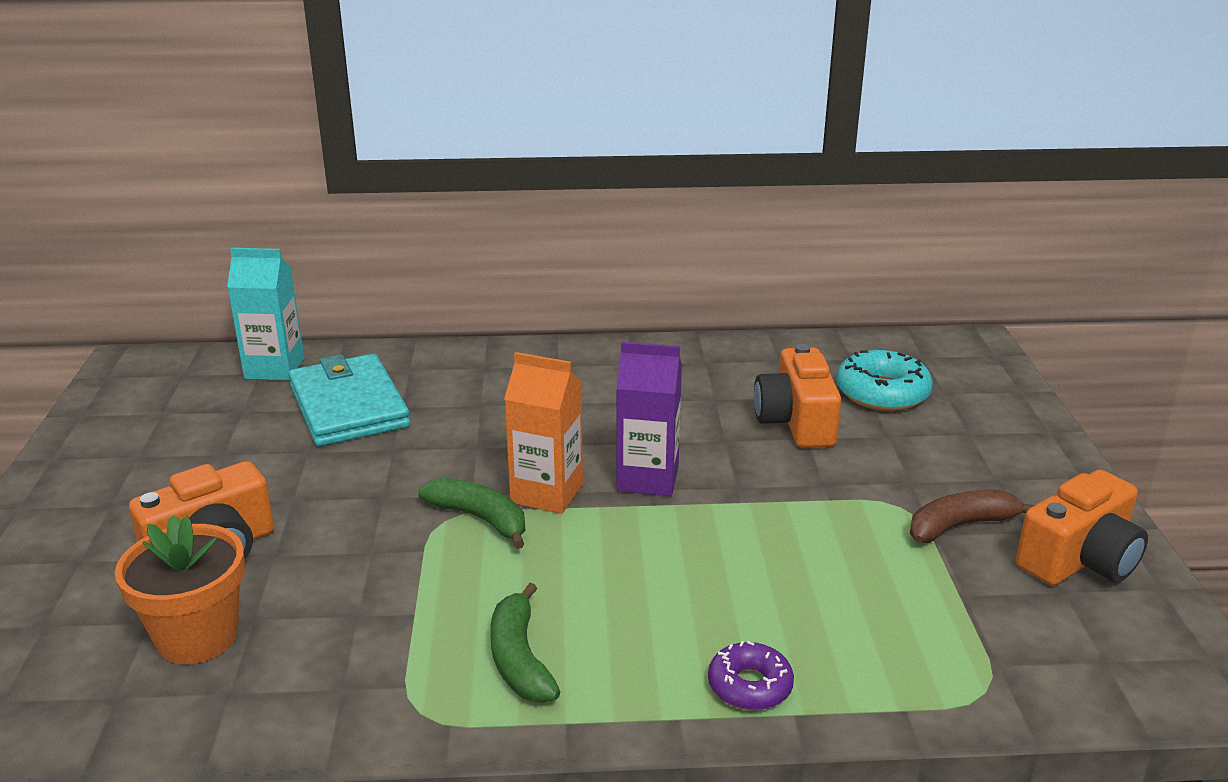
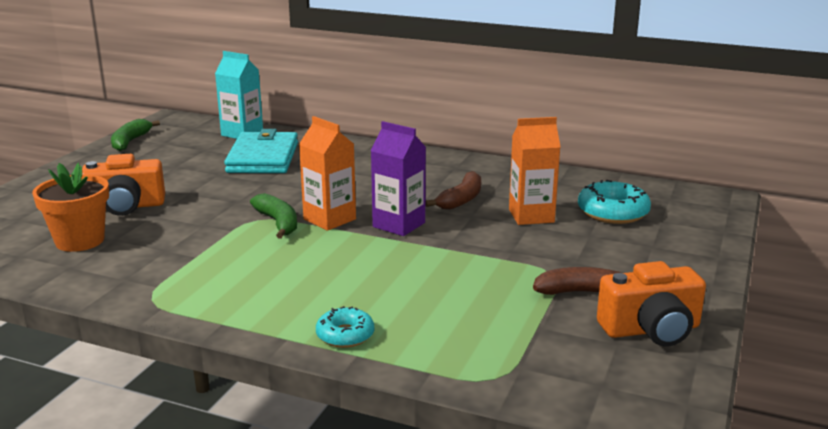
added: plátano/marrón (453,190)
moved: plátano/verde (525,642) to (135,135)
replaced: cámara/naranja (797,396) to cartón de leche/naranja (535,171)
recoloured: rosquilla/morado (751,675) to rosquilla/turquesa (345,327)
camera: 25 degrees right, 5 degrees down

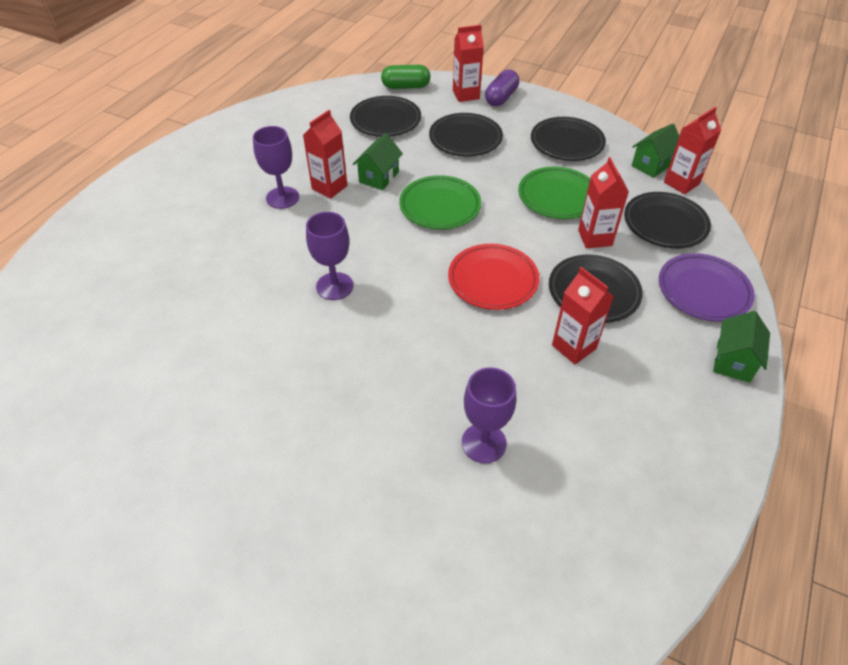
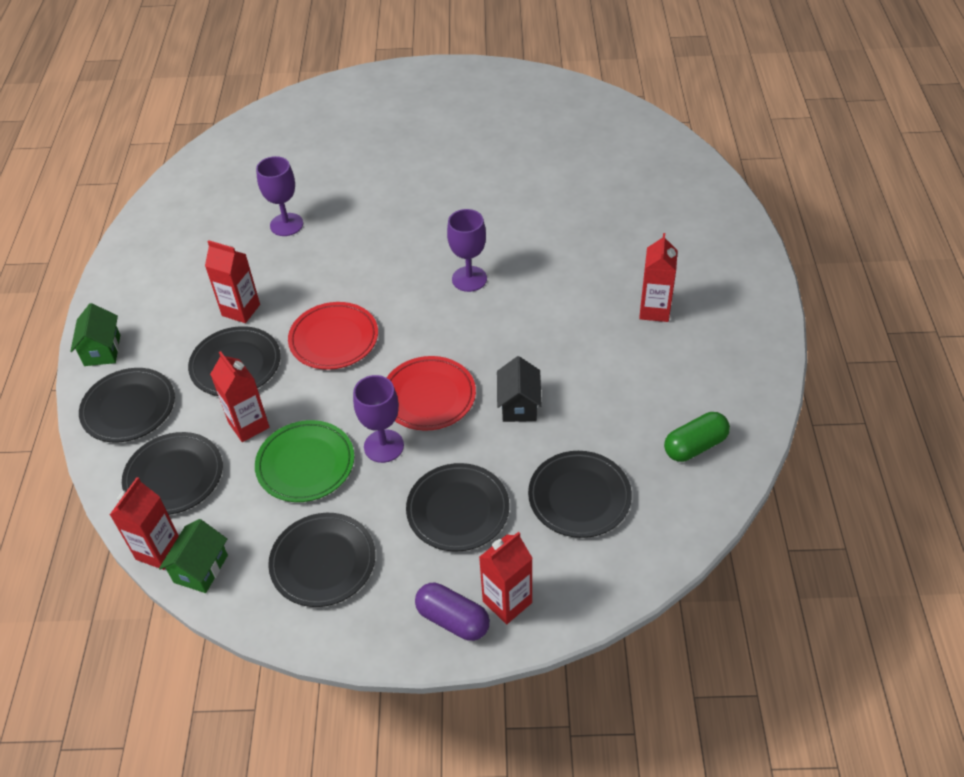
moved: cápsula/verde (405,77) to (697,437); cartón de leche/rojo (325,154) to (658,277); copa/morado (276,167) to (378,419)
recoloured: casa/verde (378,161) to casa/negro (519,389); plato/verde (440,202) to plato/rojo (431,393); plato/morado (707,287) to plato/negro (127,405)
turned: cápsula/morado (502,87) = (452,612) 60 degrees counterclockwise
camera: 155 degrees right, 0 degrees up

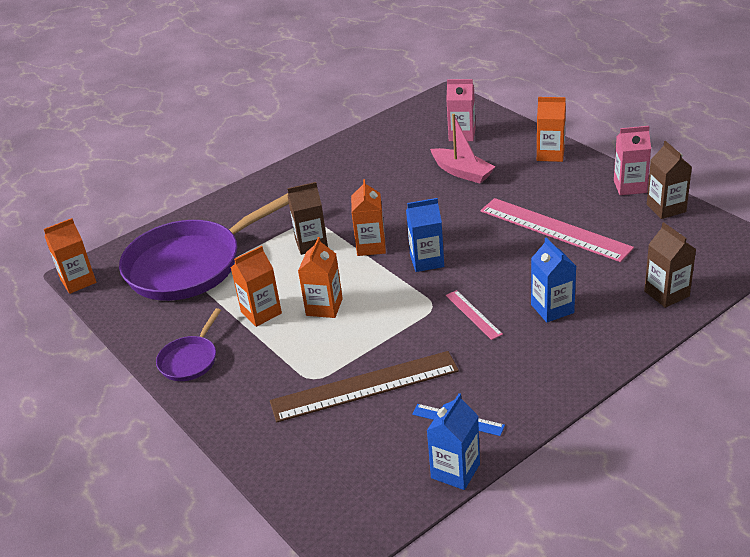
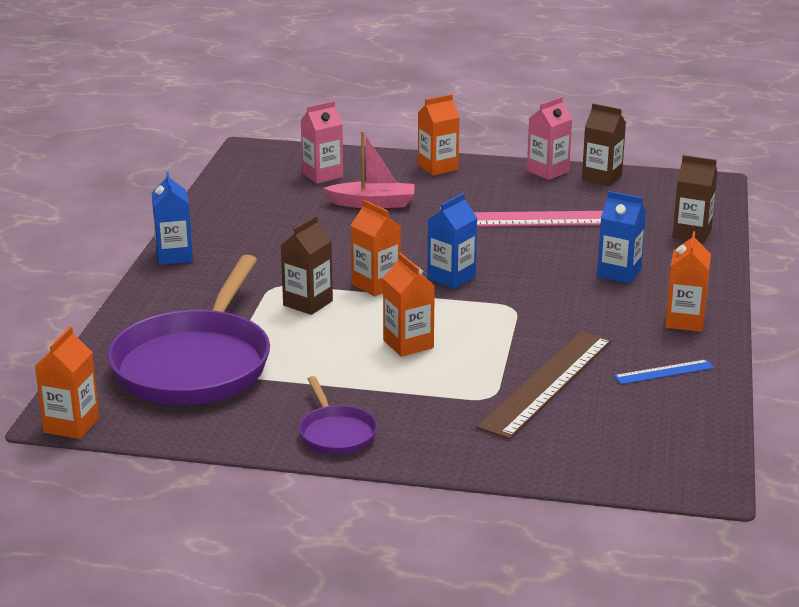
removed: regla/rosa (474,315)
moved: cartón de leche/naranja (256,286) to (688,281); cartón de leche/azul (453,441) to (172,218)
camera: 45 degrees left, 10 degrees down

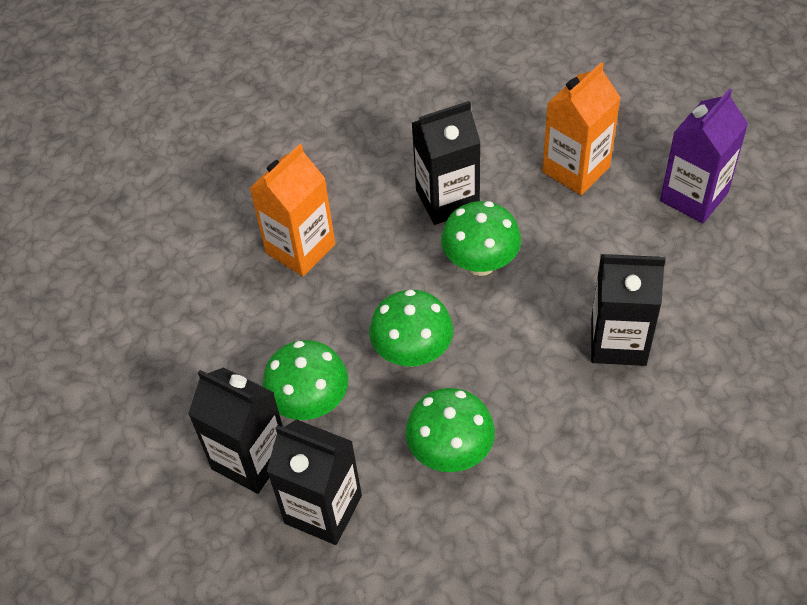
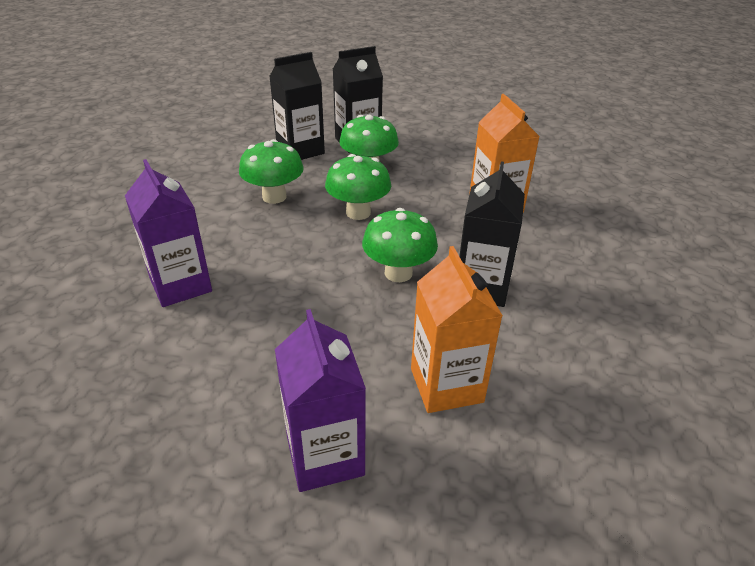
removed: cartón de leche/negro (628,310)
added: cartón de leche/morado (168,233)
camera: 120 degrees right, 15 degrees down

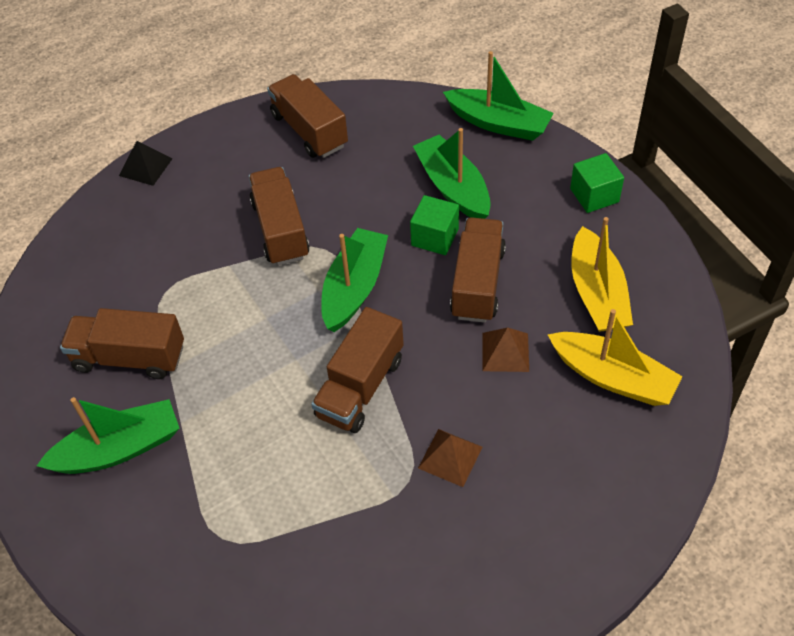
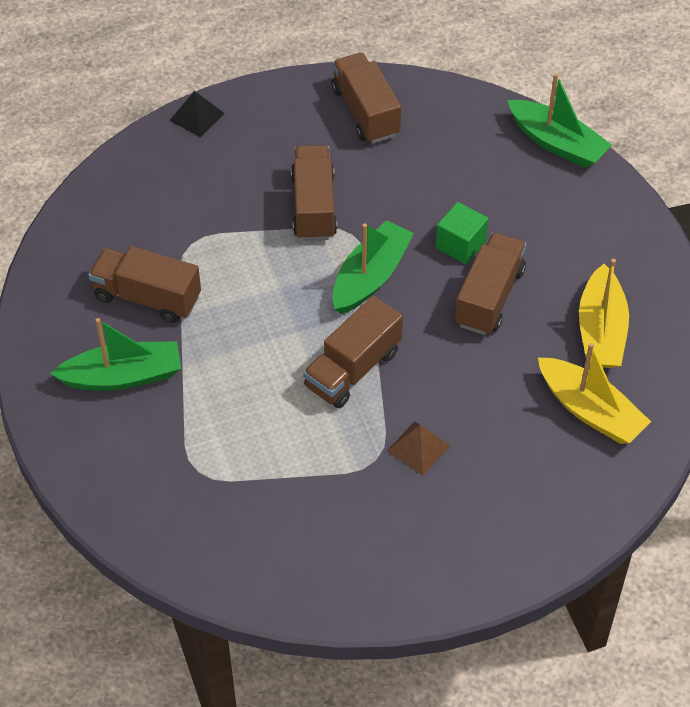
removed: barco/verde (452,173); cubo/verde (597,183); pirámide/marrón (505,350)
camera: 10 degrees right, 0 degrees up

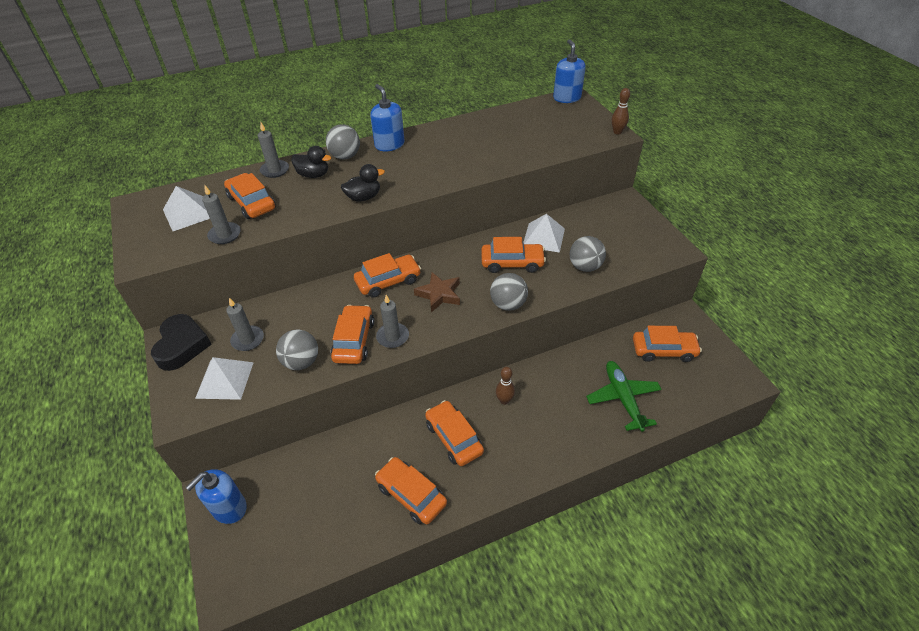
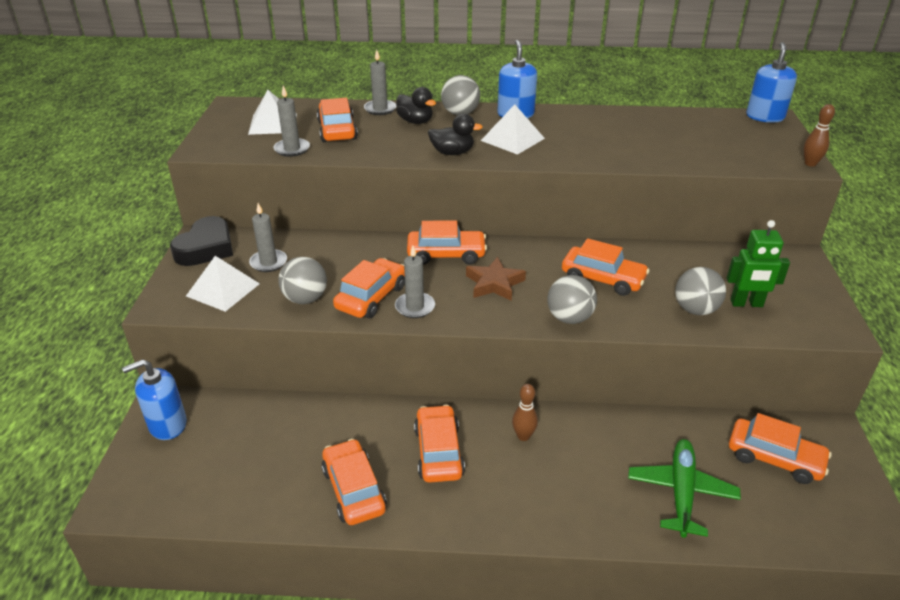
added: robot/verde (758,263)
moved: pirámide/blanco (544,233) to (513,129)
camera: 25 degrees right, 10 degrees down

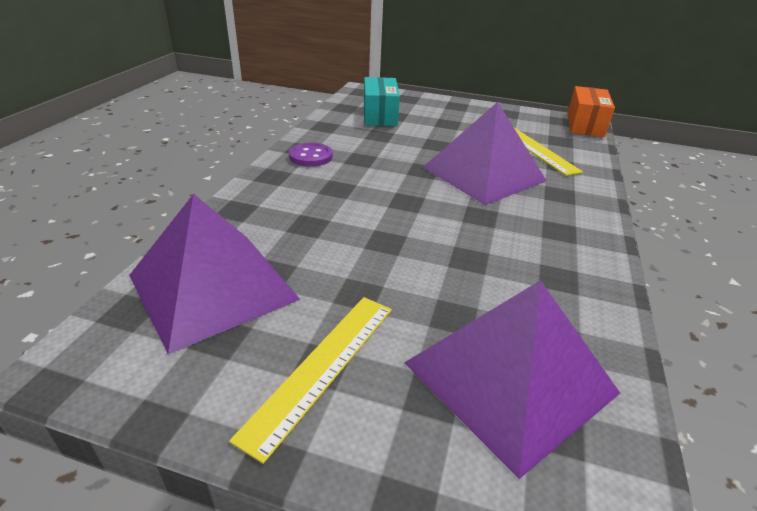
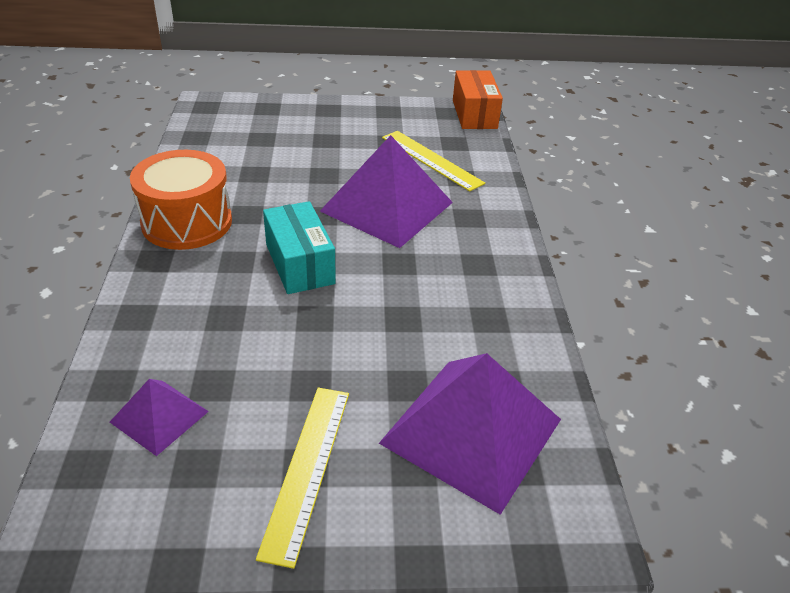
moved: caja/turquesa (382,101) to (299,247)
replaced: botón/morado (311,154) to tambor/naranja (181,200)
resized: pirámide/morado (215,274) = (159,417) x0.50
camera: 20 degrees left, 5 degrees up

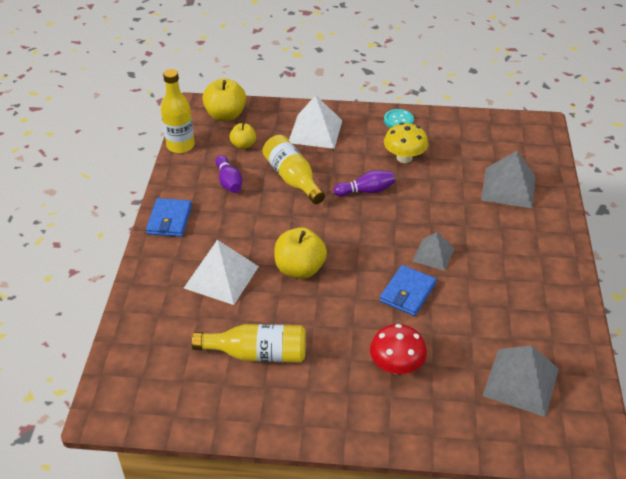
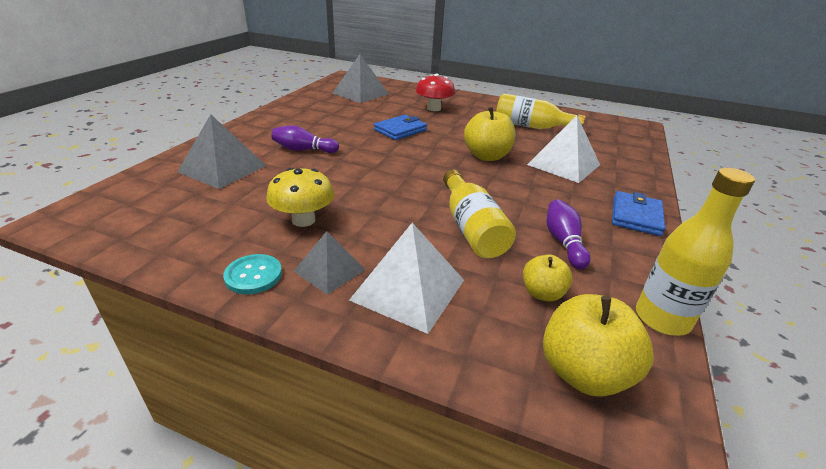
moved: bolo/morado (364,183) to (305,139); pirámide/gris (434,251) to (330,263)
camera: 165 degrees left, 10 degrees down

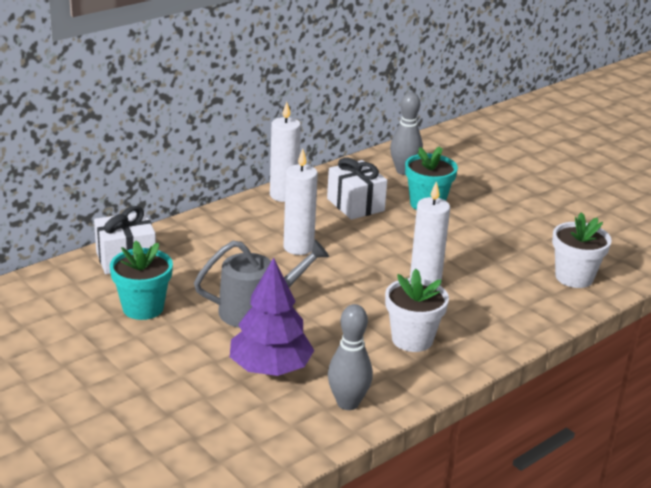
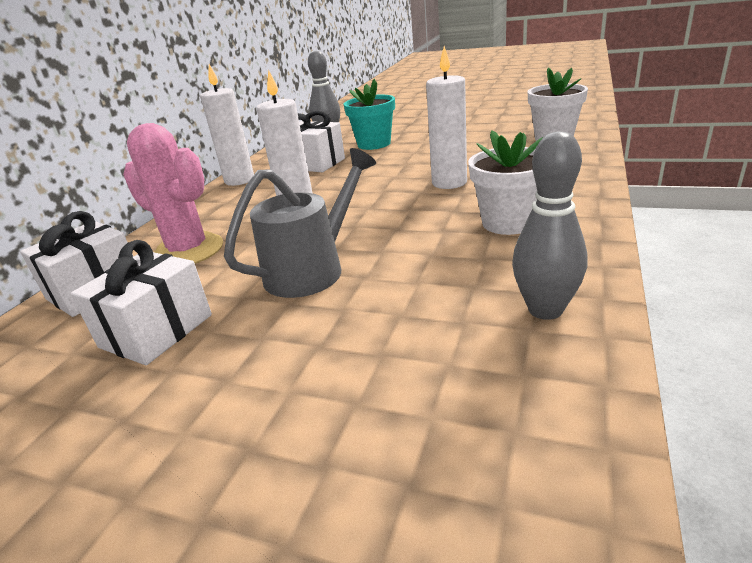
removed: árbol/morado (272,317)
added: cactus/rosa (173,193)
replaced: maceta/turquesa (141,280) to regalo/blanco (141,302)
camera: 25 degrees left, 0 degrees up

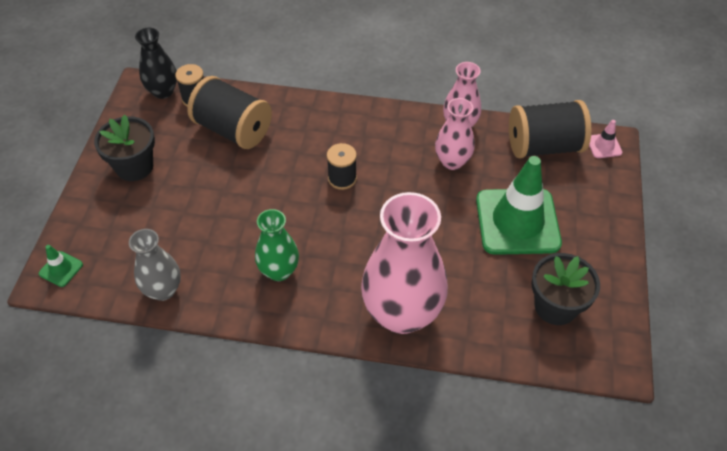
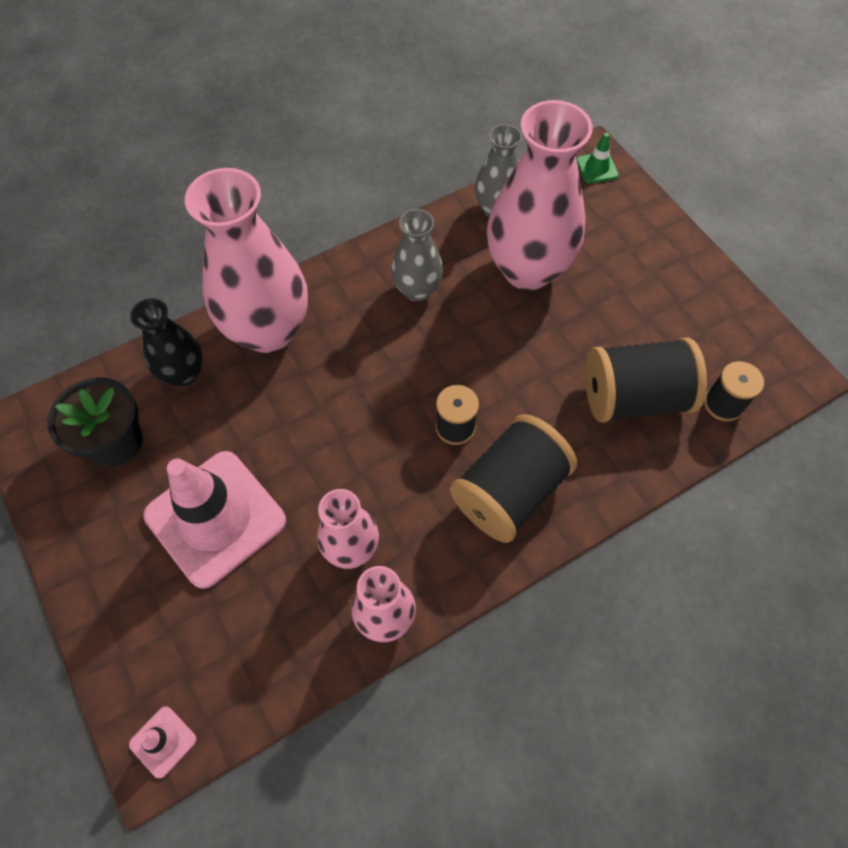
removed: maceta/negro (124,147)
added: florero/rosa (540,195)
moved: florero/negro (156,63) to (166,342); carrete/negro (550,129) to (513,478)
recoloured: cono de tráfico/verde (519,205) to cono de tráfico/rosa (214,520); florero/verde (277,245) to florero/gris (417,255)
camera: 140 degrees right, 10 degrees up

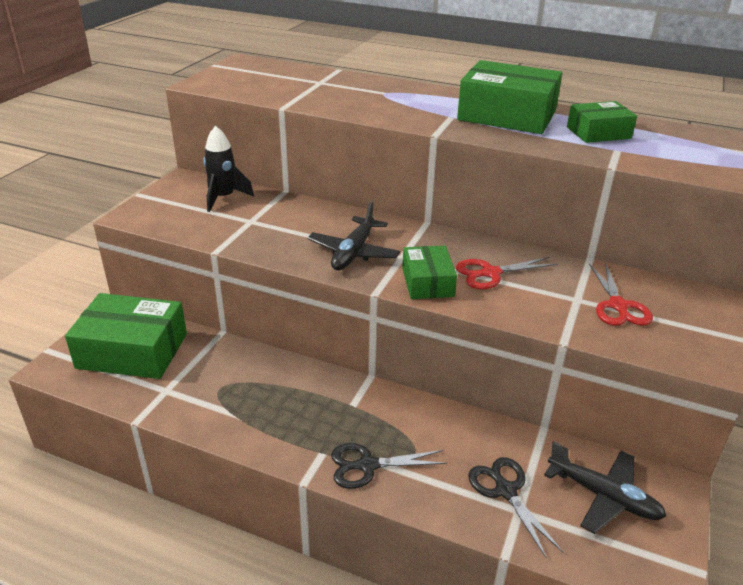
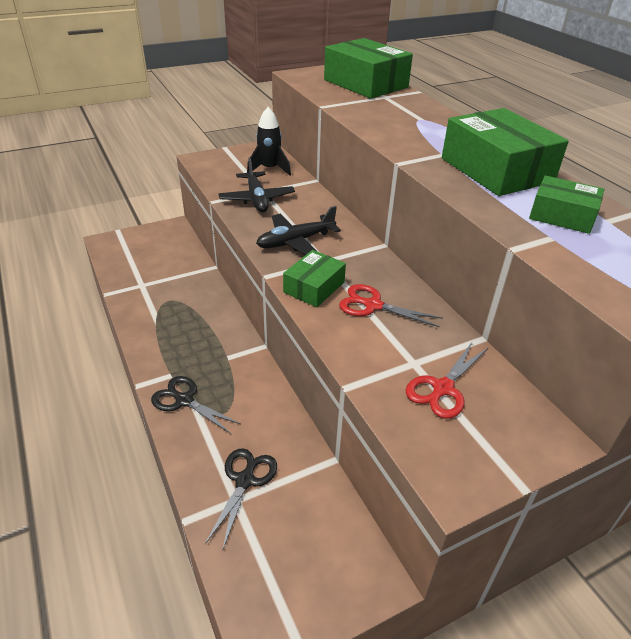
moved: caja/verde (126,336) to (368,68); avión/negro (605,487) to (257,184)
camera: 40 degrees right, 5 degrees up

